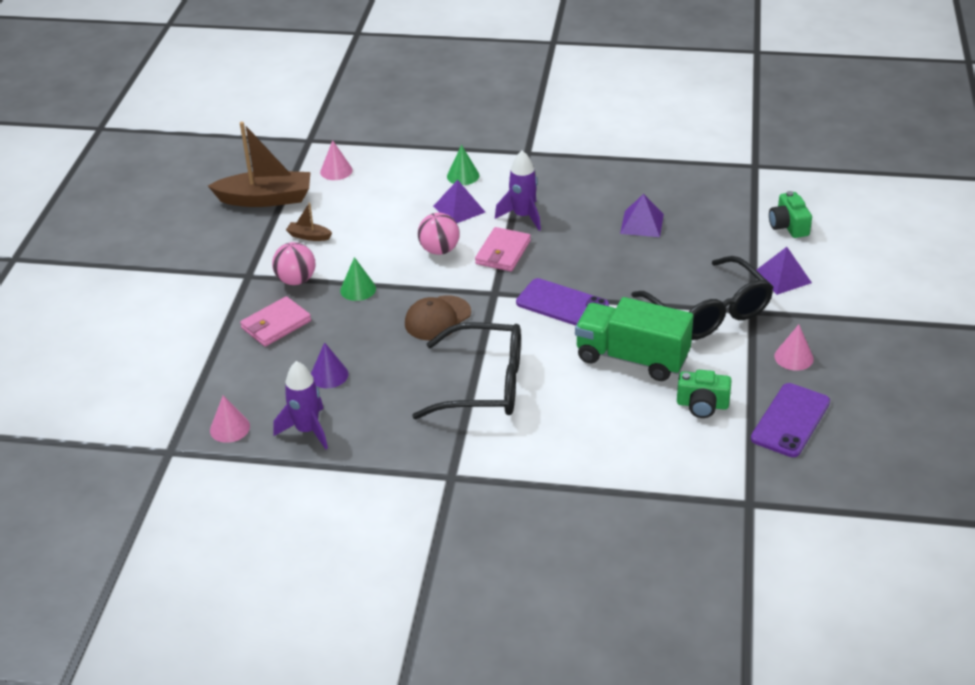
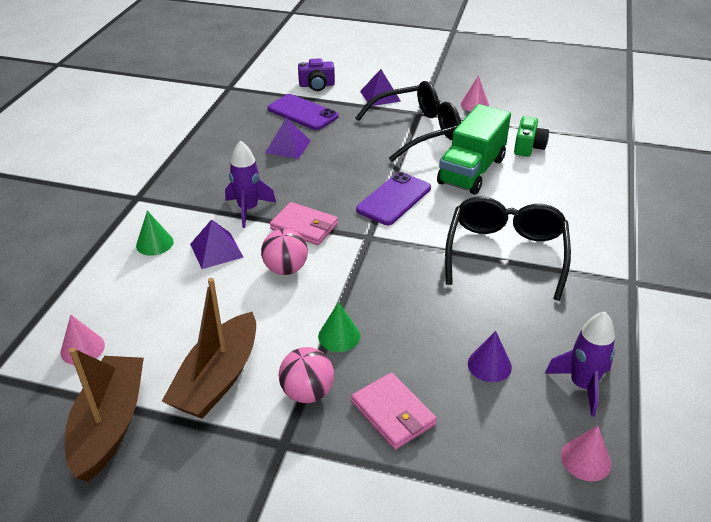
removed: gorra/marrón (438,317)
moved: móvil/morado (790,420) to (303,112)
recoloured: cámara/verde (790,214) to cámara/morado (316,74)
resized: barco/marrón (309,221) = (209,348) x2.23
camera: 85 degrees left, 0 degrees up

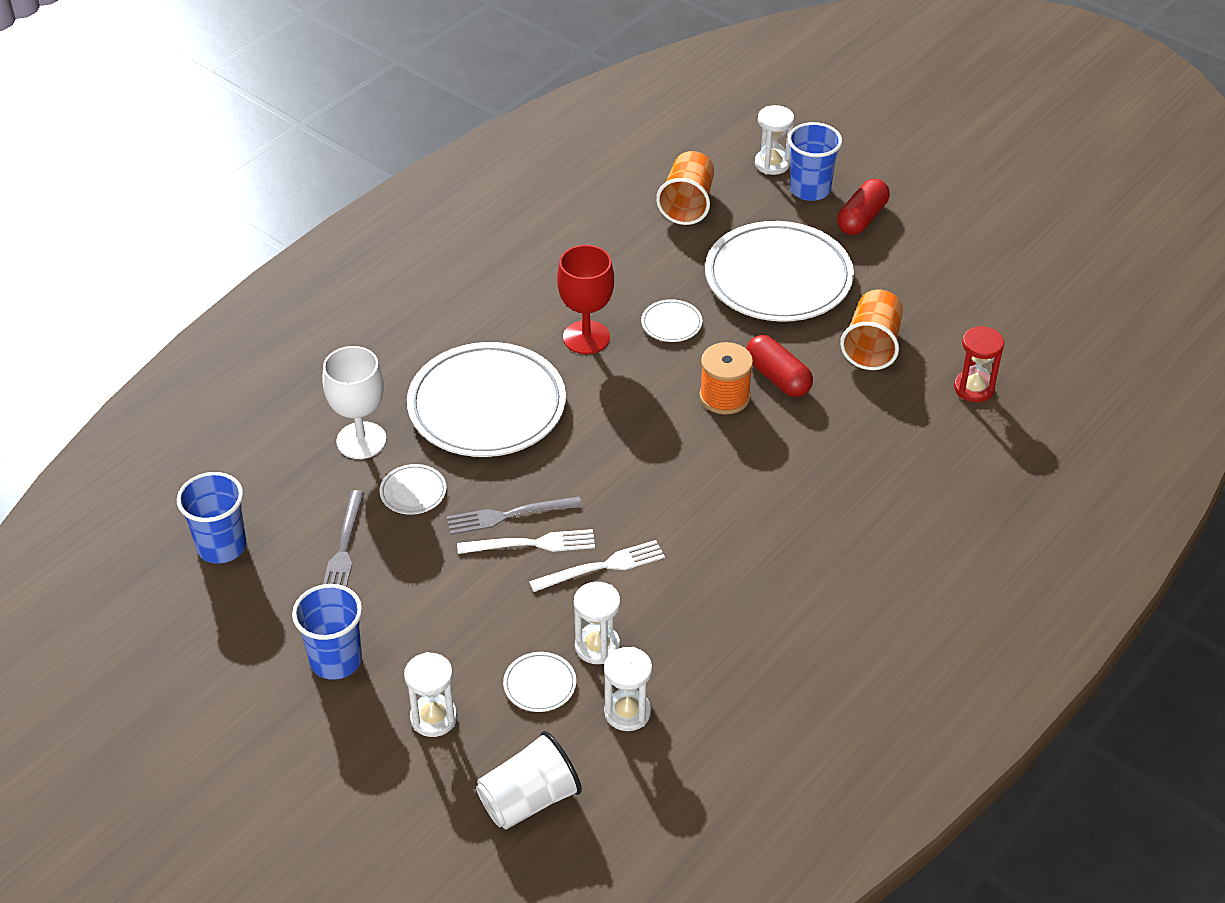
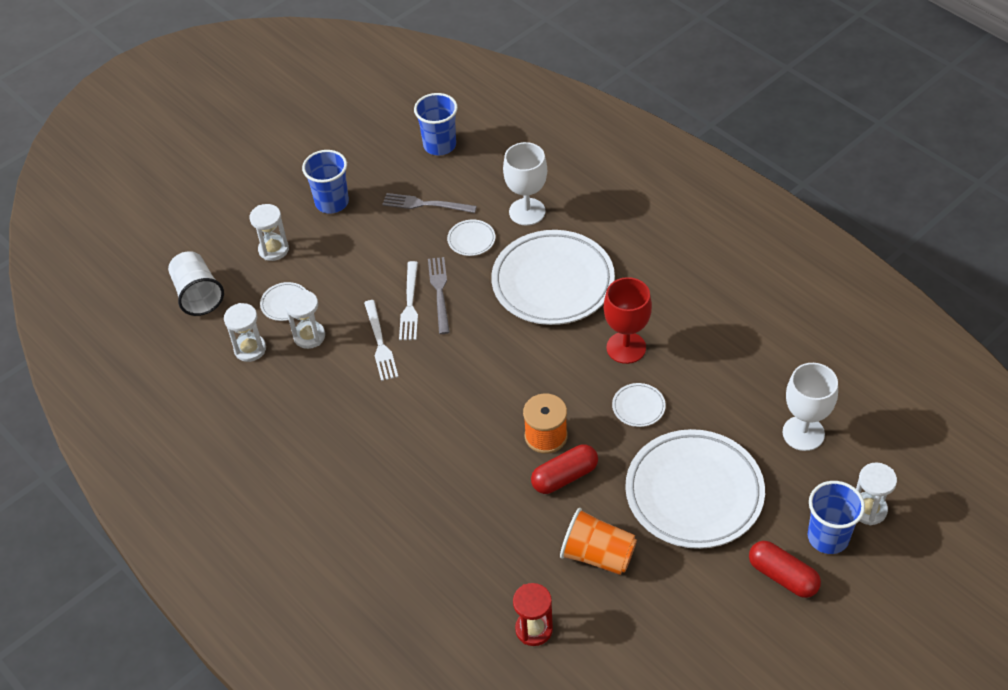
replaced: vaso/naranja (685,188) to copa/blanco (810,407)
camera: 100 degrees right, 5 degrees up

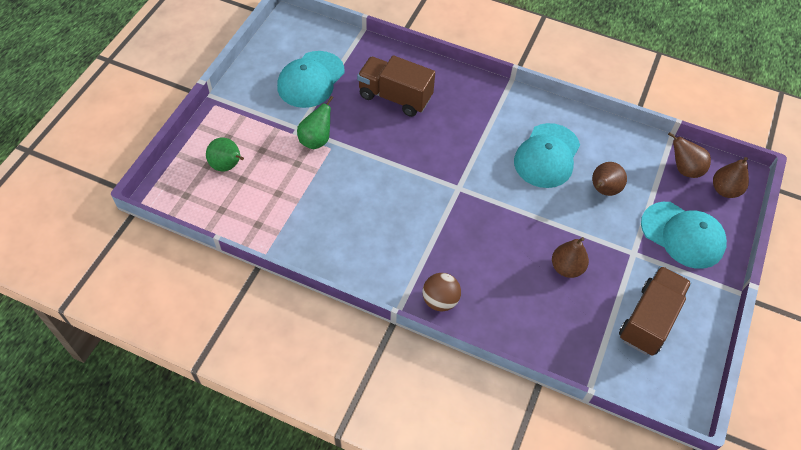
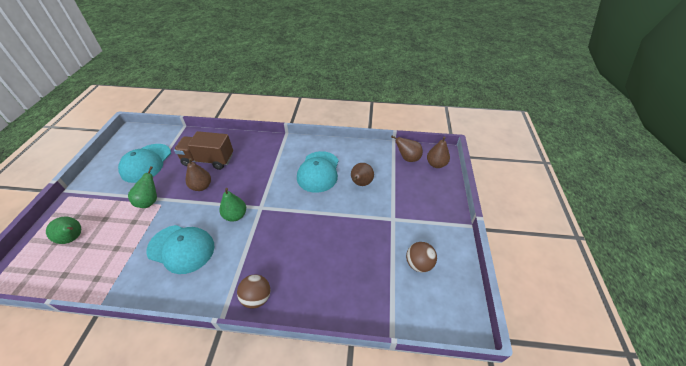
added: pera/verde (232,205)
moved: gorra/turquesa (684,235) to (180,249); pera/marrón (570,257) to (198,174)
replaced: camión/marrón (655,311) to pelota/marrón (421,257)
camera: 15 degrees left, 10 degrees down

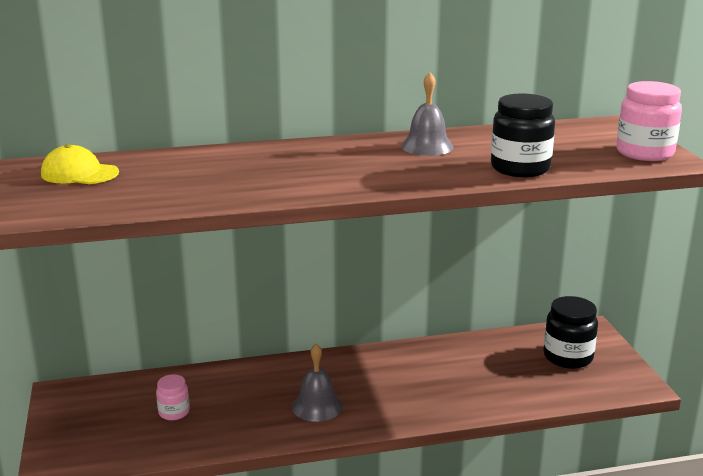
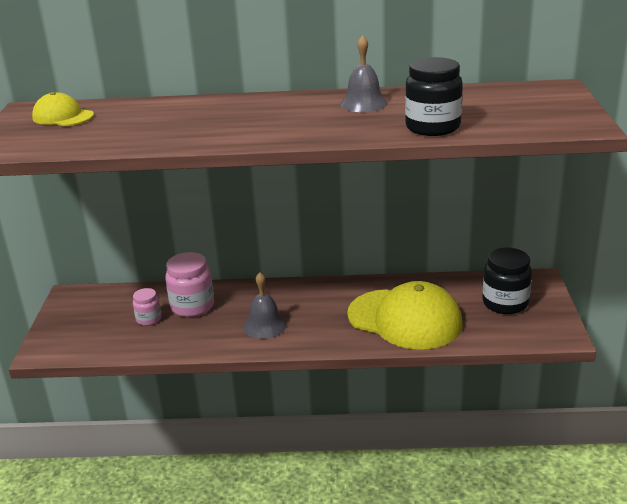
added: gorra/amarillo (405,315)
moved: tarro/rosa (649,121) to (189,284)
camera: 15 degrees right, 5 degrees up

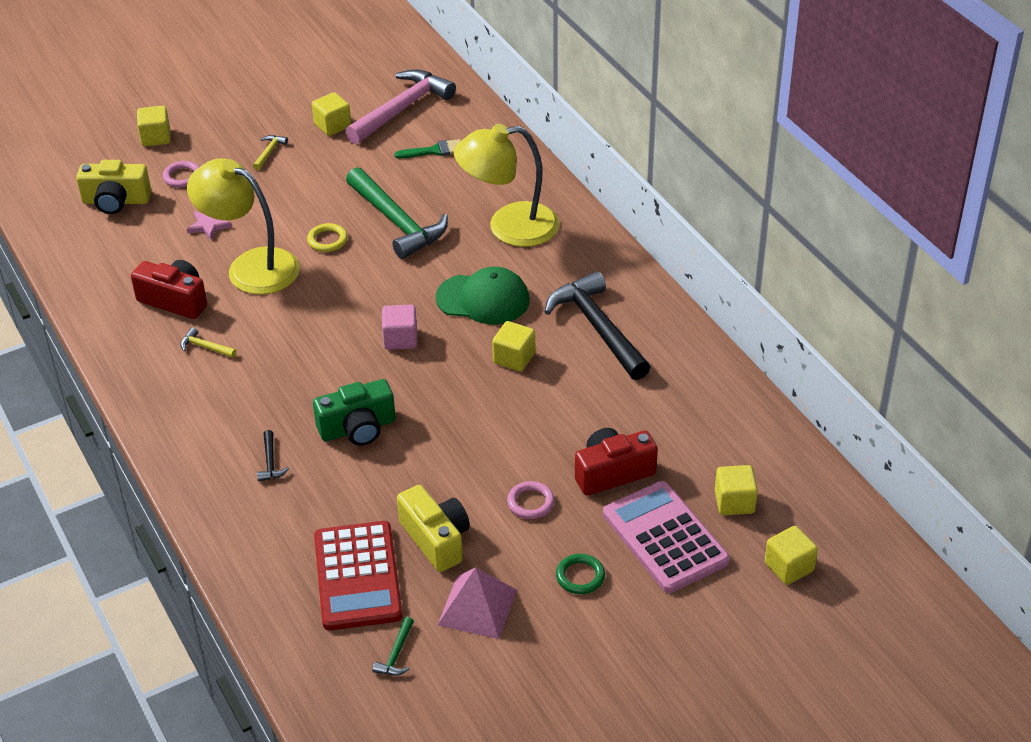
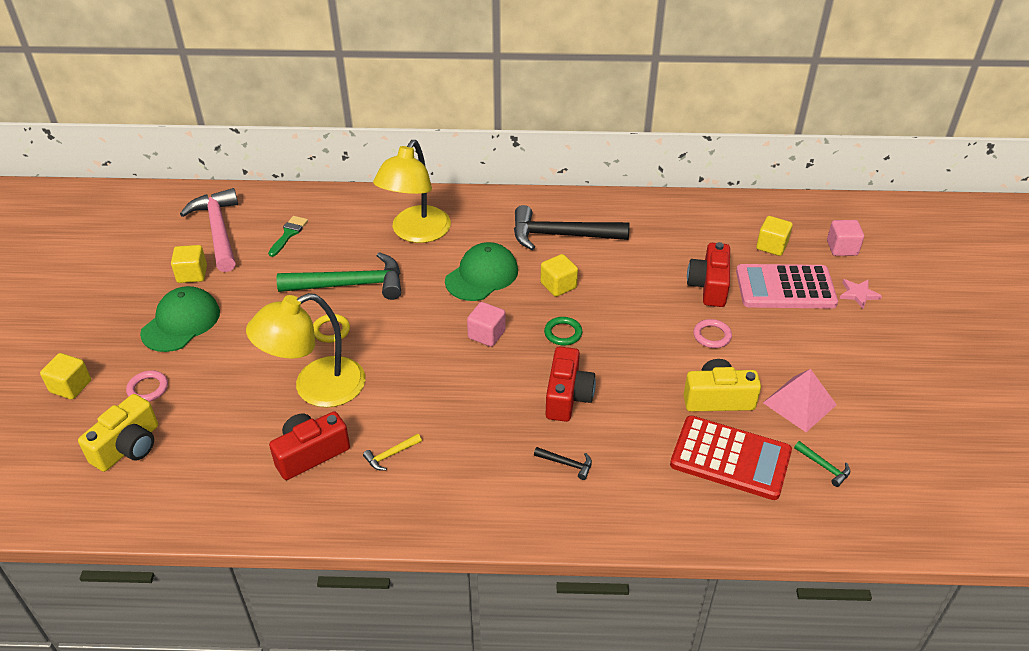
moved: estrella/rosa (209,225) to (860,294); anillo/verde (580,574) to (563,331)
replaced: martillo/amarillo (270,152) to gorra/verde (180,319)
recoloured: cámara/verde (354,412) to cámara/rojo (571,384); cubo/amarillo (791,555) to cubo/rosa (845,238)
camera: 60 degrees left, 0 degrees up

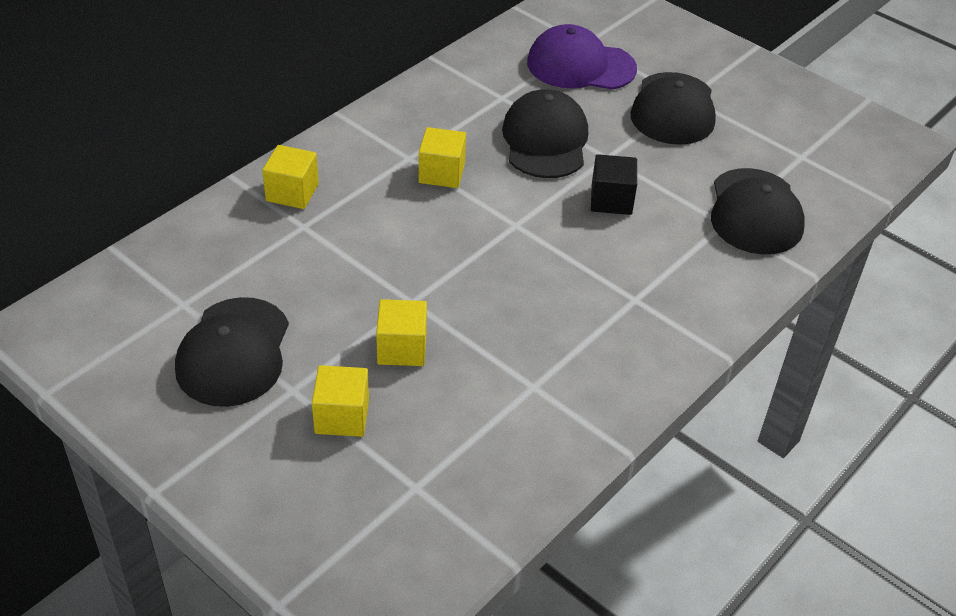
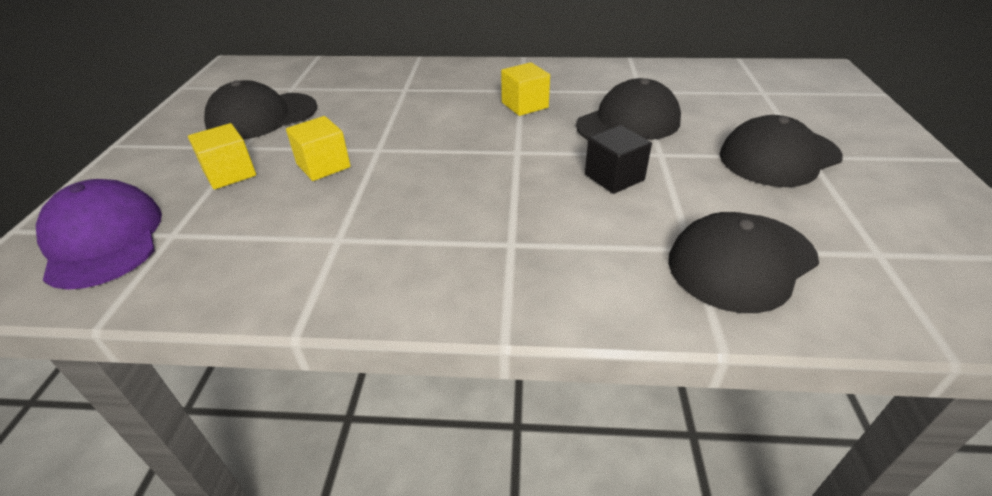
removed: cubo/amarillo (290,177)
moved: gorra/morado (582,57) to (99,234)
camera: 55 degrees right, 5 degrees down

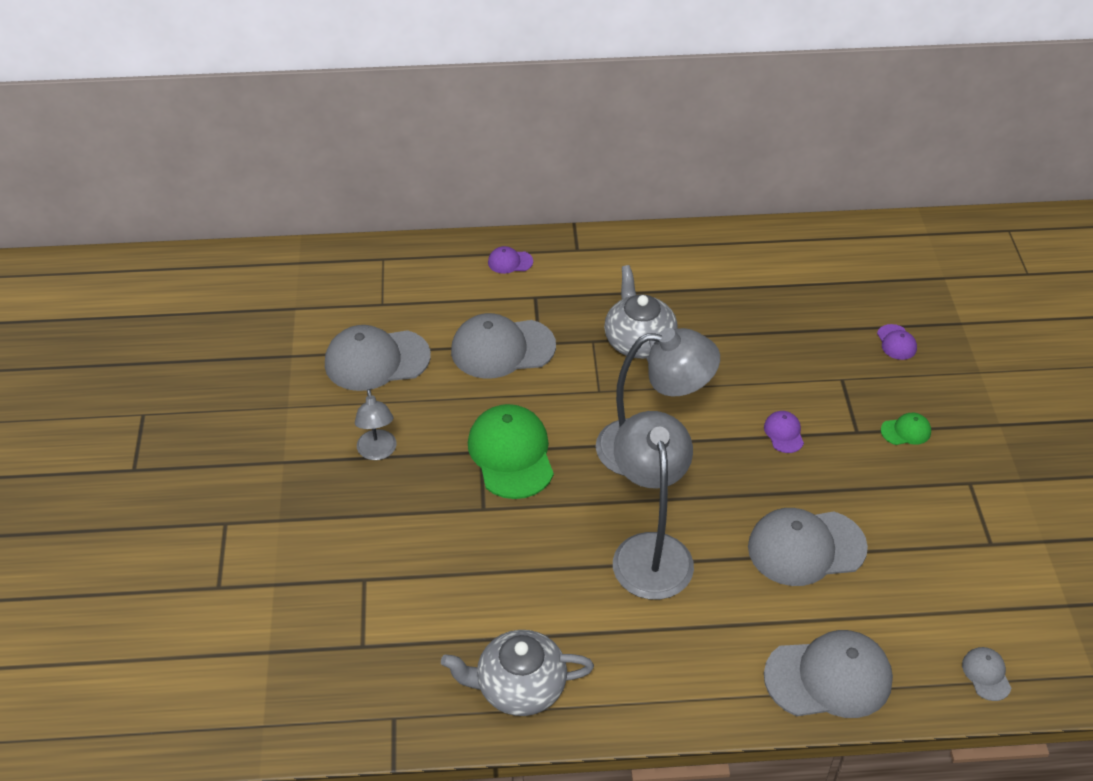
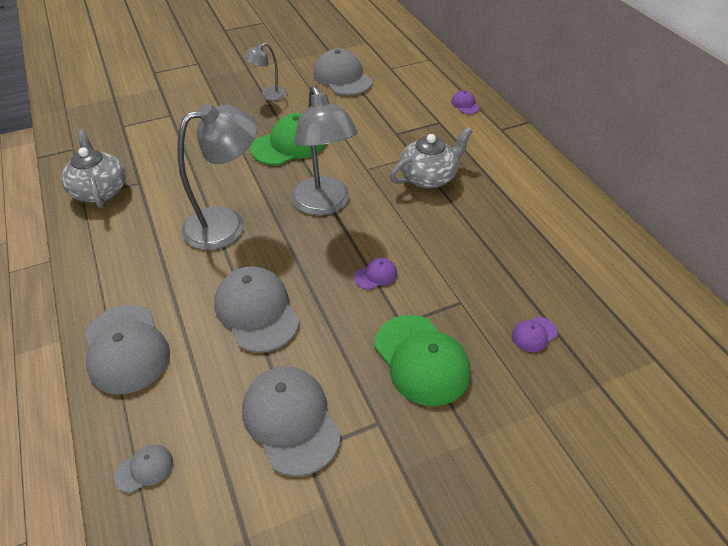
moved: gorra/gris (503,346) to (291,421)
resized: gorra/verde (906,429) = (422,360) x2.19
camera: 70 degrees right, 0 degrees up

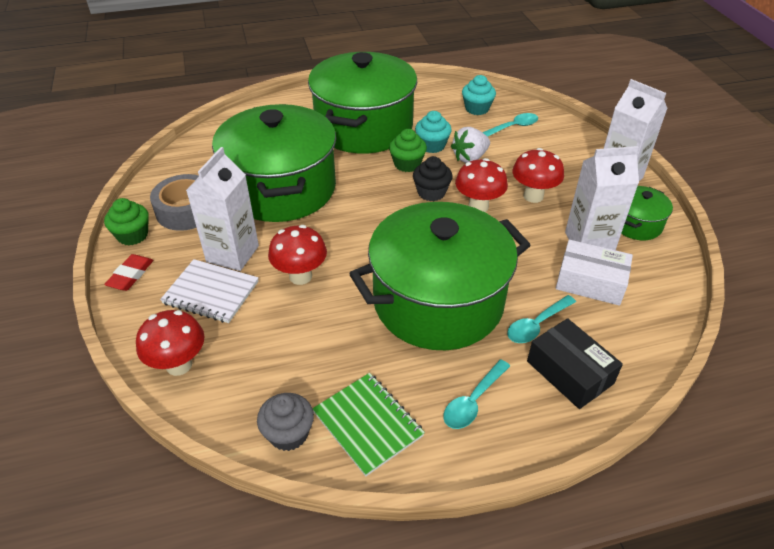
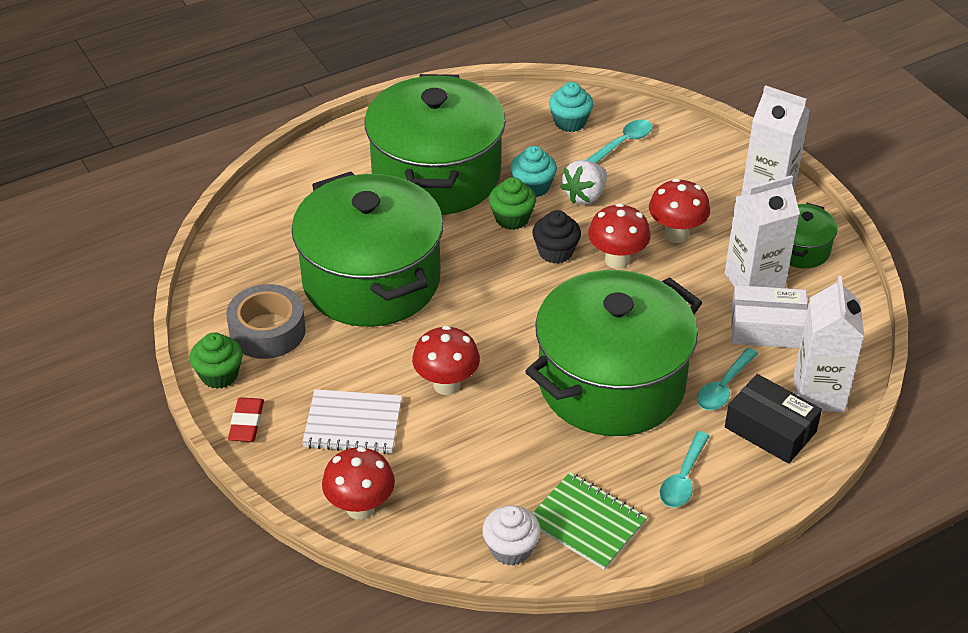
moved: cartón de leche/blanco (222,209) to (829,344)
recoloured: magdalena/gris (285,422) to magdalena/blanco (511,536)
camera: 15 degrees left, 0 degrees up

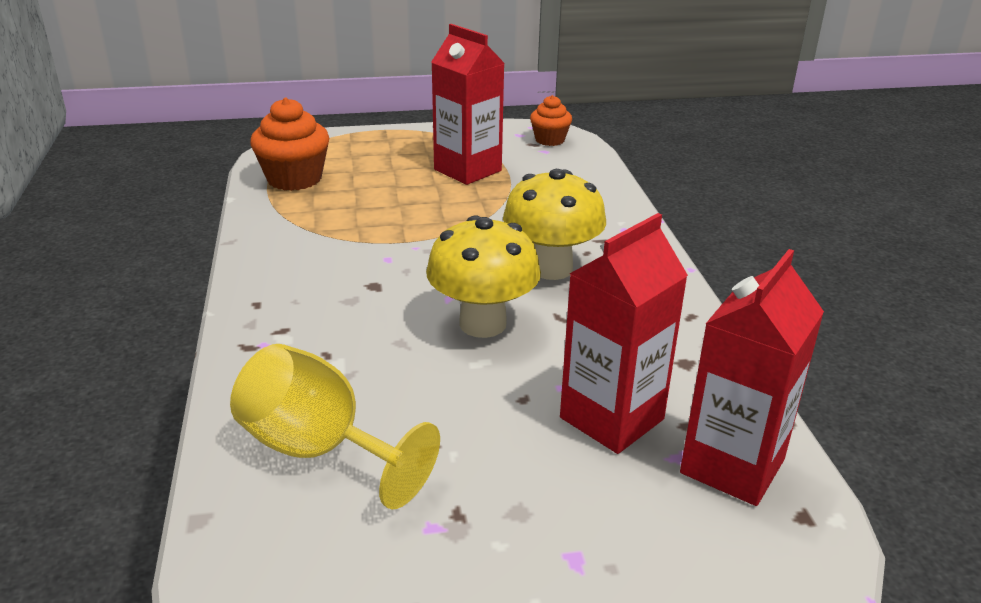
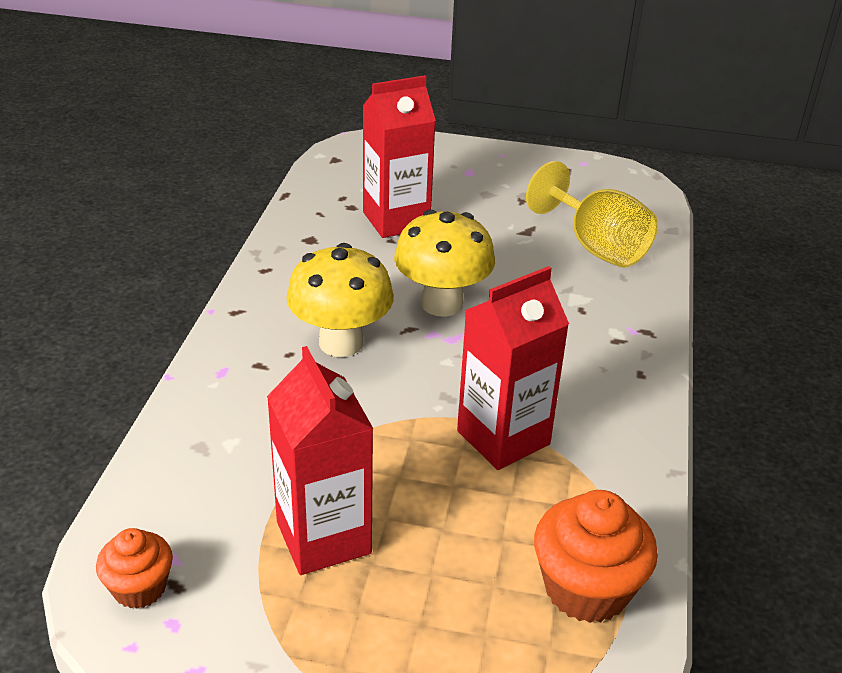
moved: cartón de leche/rojo (752,377) to (513,368)
camera: 160 degrees left, 5 degrees up

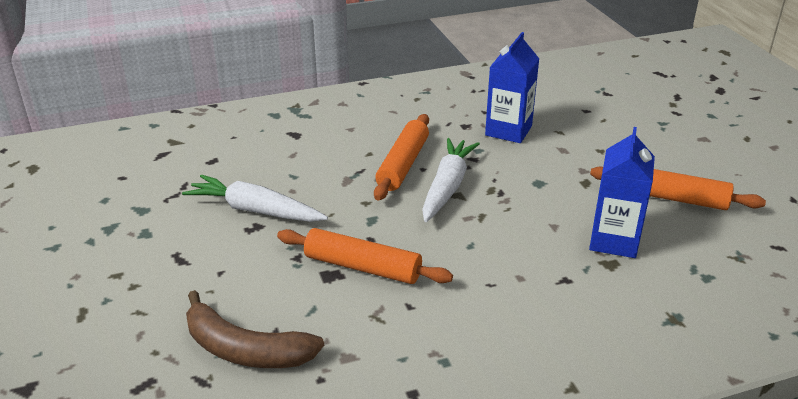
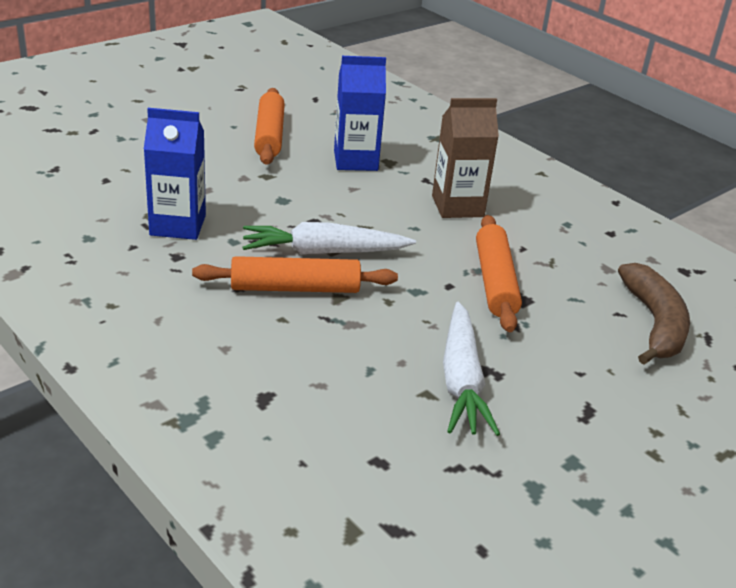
added: cartón de leche/marrón (465,158)
camera: 115 degrees left, 0 degrees up

